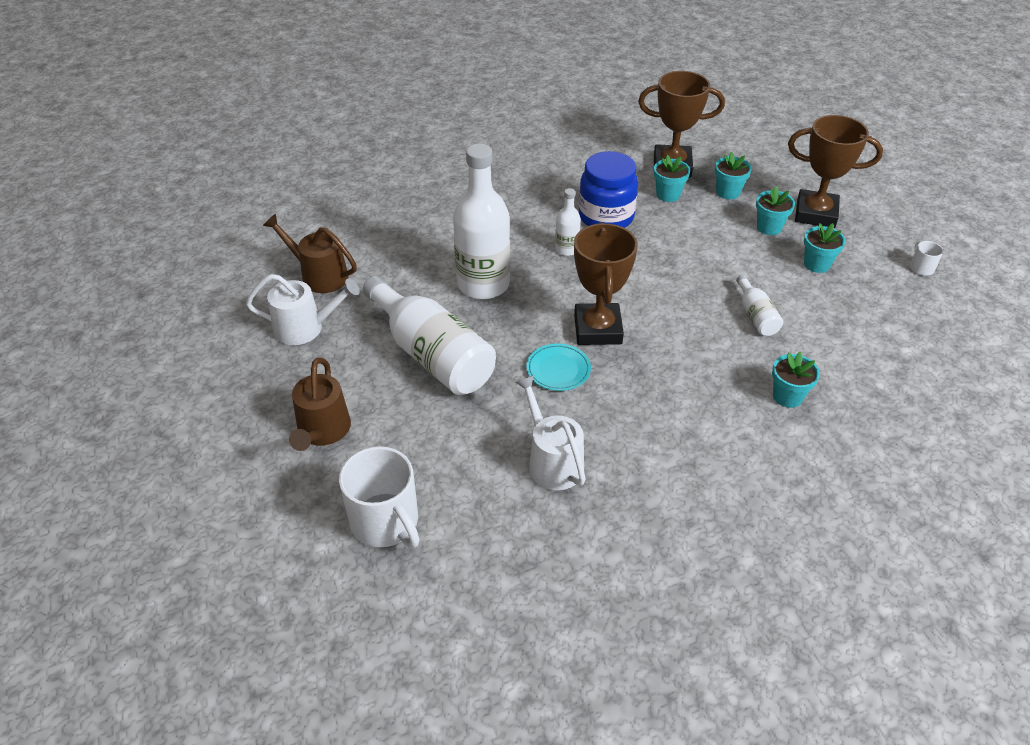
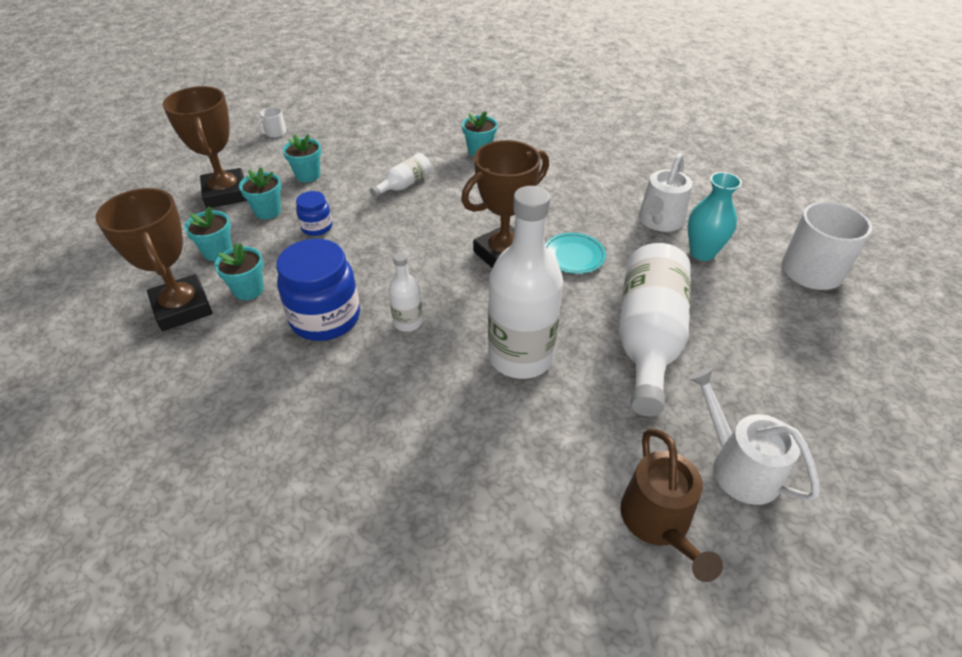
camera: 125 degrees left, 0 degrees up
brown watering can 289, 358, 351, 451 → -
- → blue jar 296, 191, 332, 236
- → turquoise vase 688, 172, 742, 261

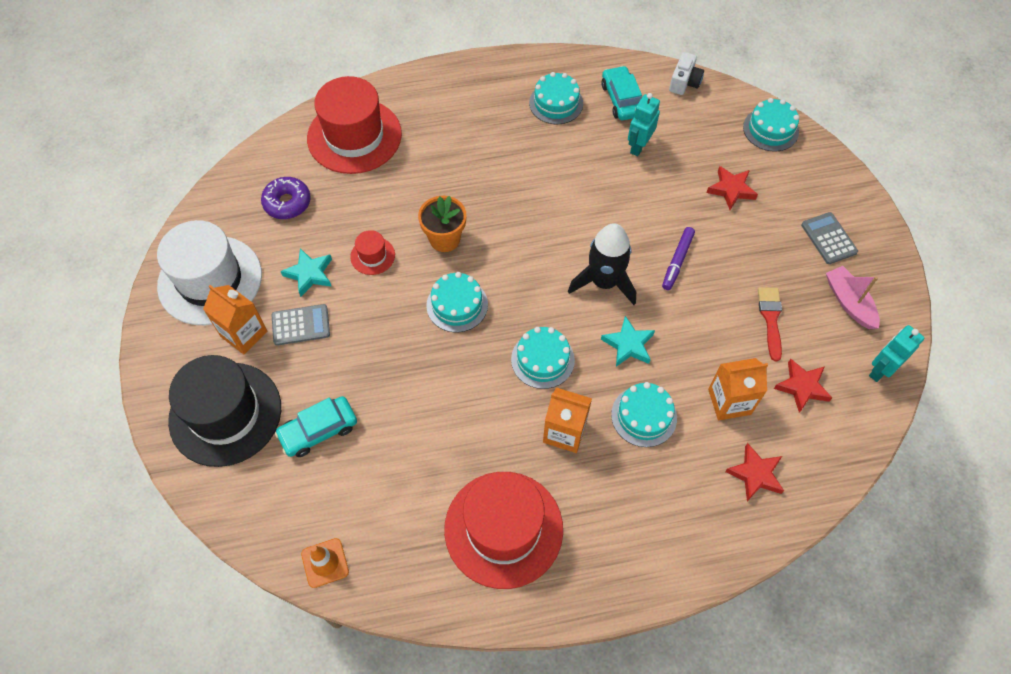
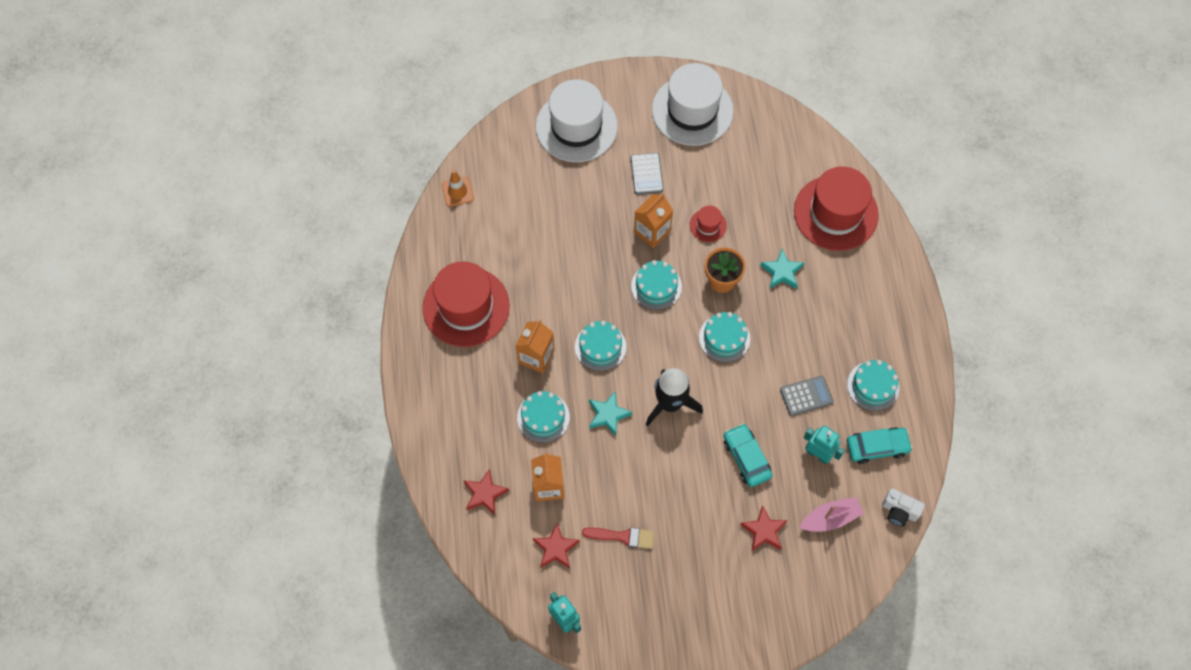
camera: 95 degrees right, 5 degrees up
black hat 168, 355, 281, 467 → white hat 536, 79, 618, 162
orange carton 203, 285, 267, 354 → orange carton 634, 193, 673, 248, moved
purple donut 261, 177, 311, 219 → -
turquoise car 275, 396, 357, 457 → turquoise car 724, 423, 772, 487, moved
turquoise star 280, 248, 332, 297 → turquoise star 760, 249, 804, 289, moved
purple marker 662, 227, 695, 290 → -
turquoise cake 743, 98, 799, 152 → turquoise cake 699, 312, 750, 362, moved
grey calculator 801, 212, 858, 264 → grey calculator 780, 376, 834, 416, moved
pink boat 826, 266, 880, 329 → pink boat 800, 497, 864, 531, moved

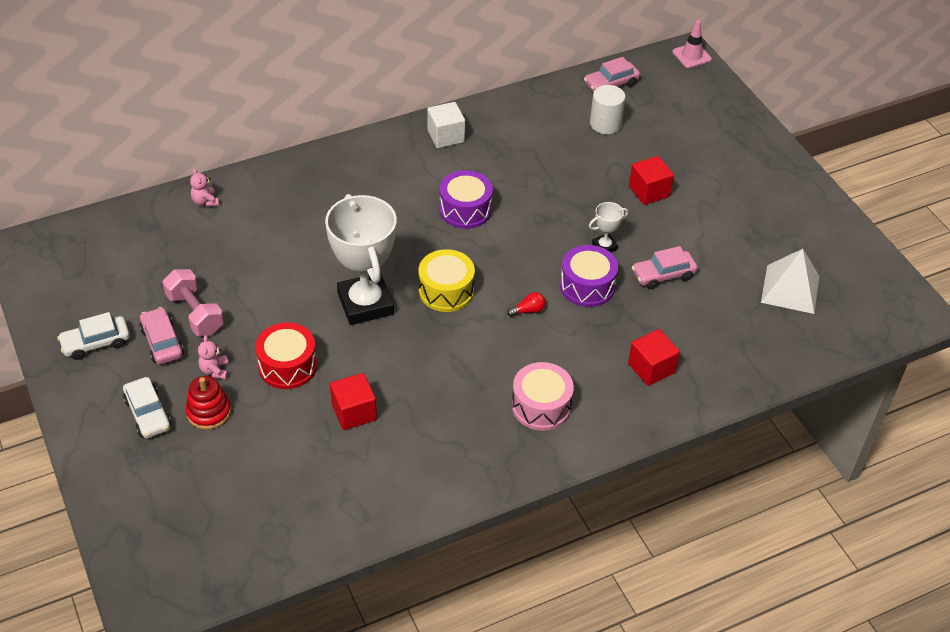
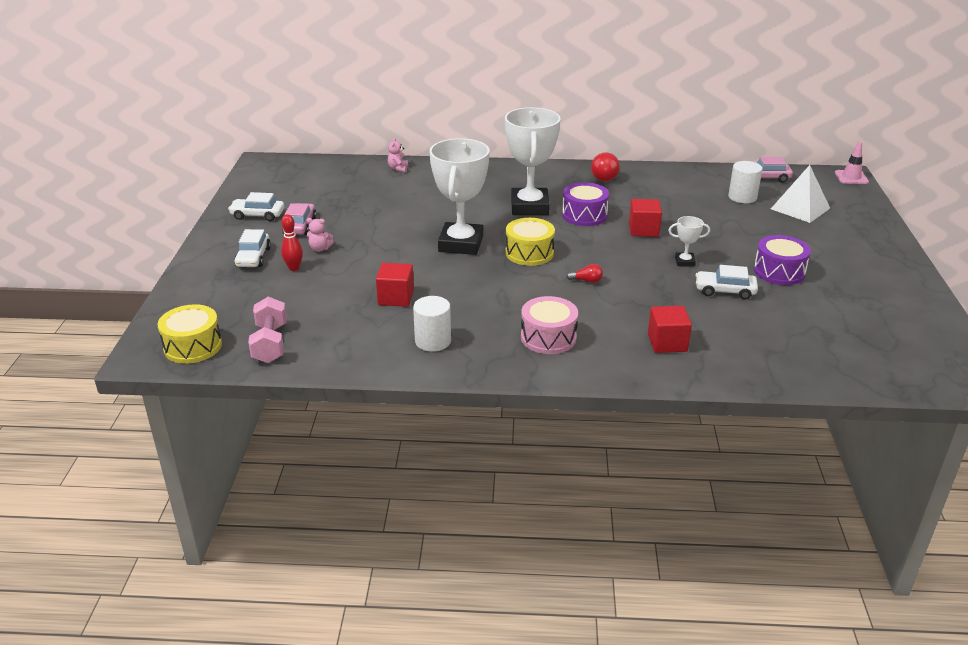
camera: 30 degrees right, 15 degrees down
pink dumbbell 163, 269, 224, 336 → pink dumbbell 248, 297, 287, 363, moved
red stacking toy 186, 376, 231, 430 → red bowling pin 281, 214, 303, 271
pink teddy bear 198, 335, 228, 379 → pink teddy bear 307, 218, 334, 252, 105 degrees counterclockwise
red drum 255, 322, 317, 389 → -
white cube 427, 102, 465, 148 → red light bulb 591, 152, 620, 181
purple drum 560, 245, 618, 307 → purple drum 754, 235, 811, 285, moved
red cube 629, 156, 674, 205 → red cube 629, 199, 662, 237, moved
pink car 632, 246, 698, 289 → white car 696, 265, 758, 300
white pyramid 761, 249, 819, 314 → white pyramid 771, 165, 830, 223, moved
- → yellow drum 158, 304, 222, 364
- → white cylinder 413, 296, 451, 352
- → white trophy 505, 107, 561, 215

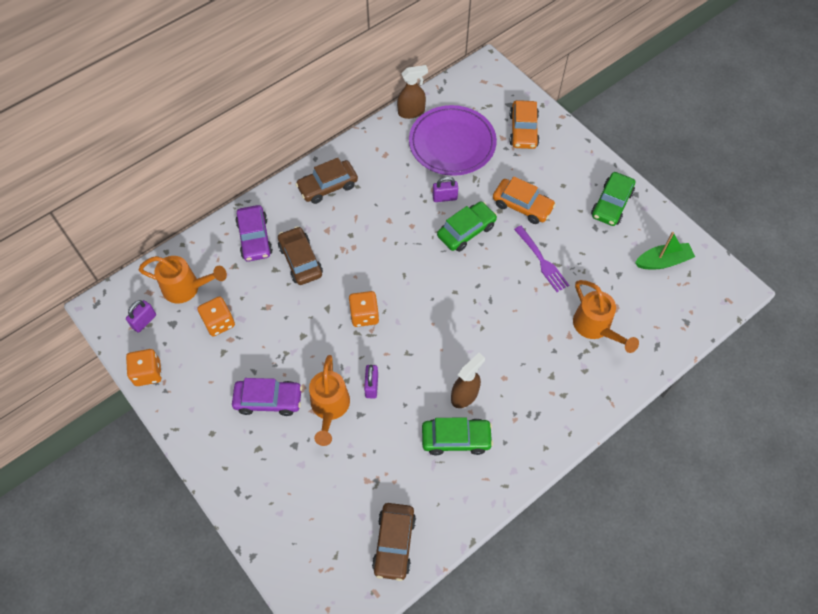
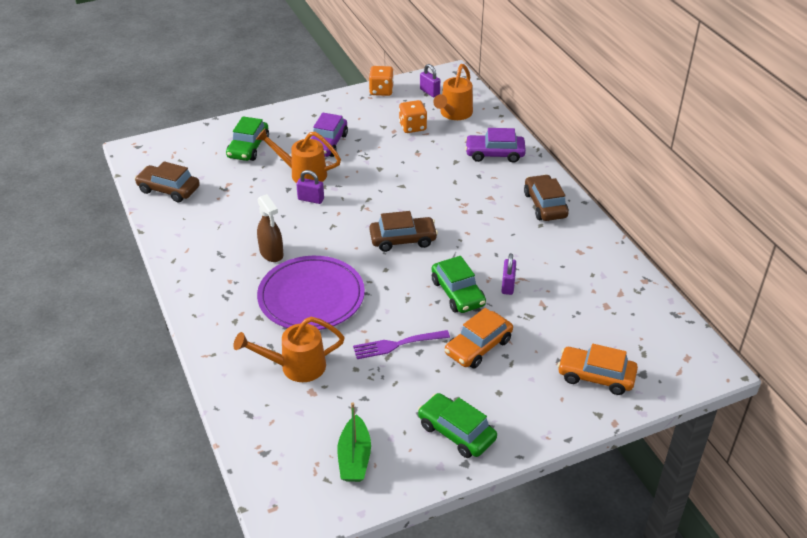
camera: 105 degrees right, 20 degrees down
brown car 278, 226, 323, 285 → brown car 369, 211, 438, 252, moved
orange dice 349, 291, 379, 327 → -
brown spray bottle 397, 65, 428, 119 → -
purple plate 409, 105, 497, 176 → purple plate 257, 256, 365, 330, moved
green car 422, 417, 493, 455 → green car 226, 116, 269, 161, moved

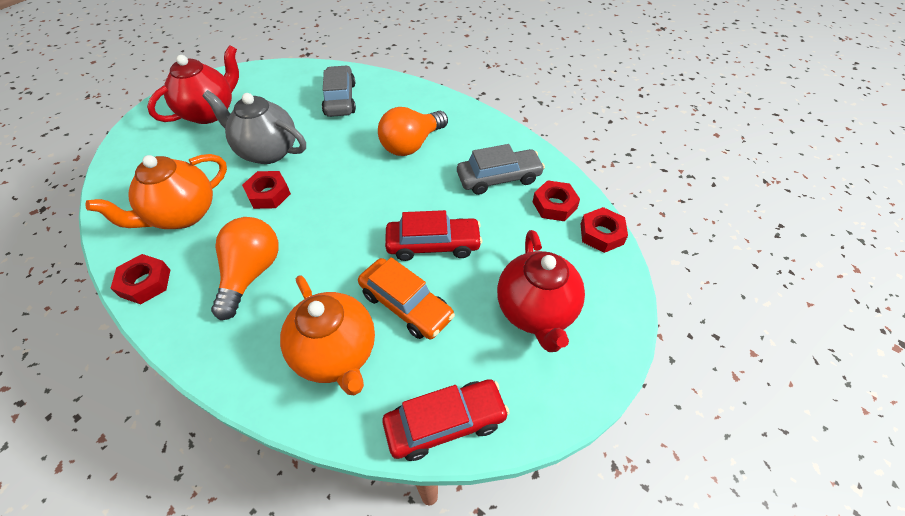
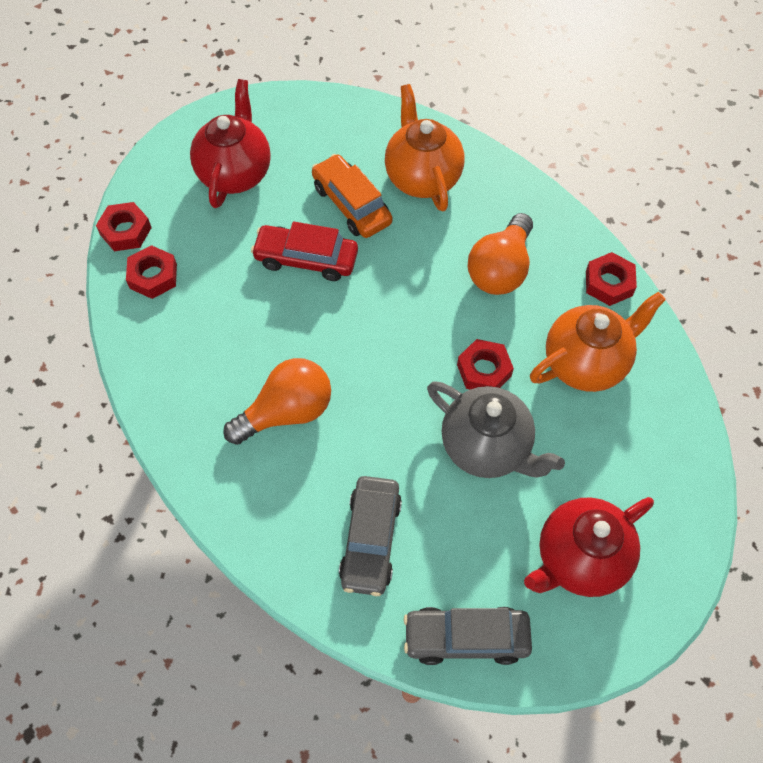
camera: 165 degrees left, 10 degrees up
red car 382, 379, 510, 461 → -
grey car 457, 144, 545, 195 → grey car 404, 607, 532, 665, moved

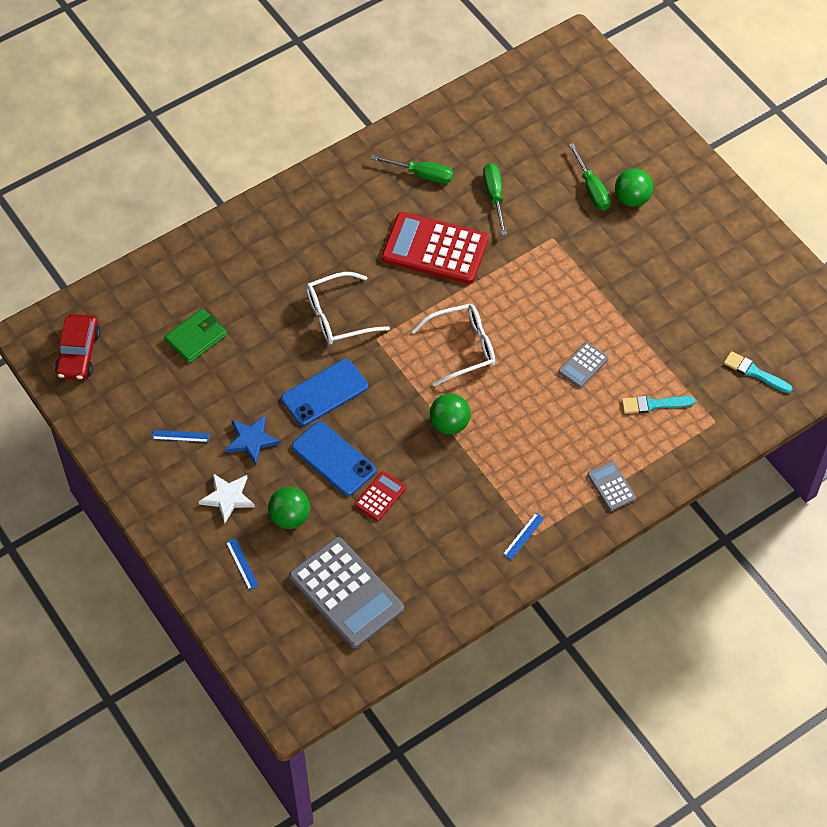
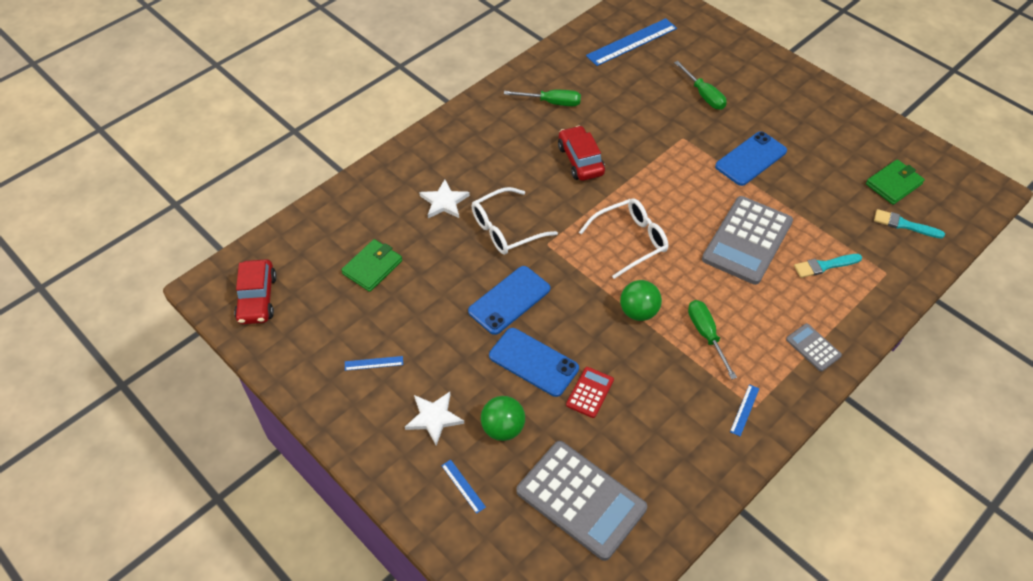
camera: 10 degrees left, 5 degrees down
blue star 225, 415, 280, 465 → -
red calculator 382, 212, 489, 284 → red car 558, 125, 605, 181
green screwdriver 483, 163, 507, 235 → green screwdriver 688, 300, 737, 379, moved
grey calculator 558, 342, 609, 388 → grey calculator 702, 196, 793, 285, x2.13
green ball 615, 169, 653, 207 → -
- → white star 419, 180, 470, 218
- → blue ruler 586, 18, 677, 66
- → blue phone 715, 131, 787, 186
- → green wallet 866, 159, 925, 205

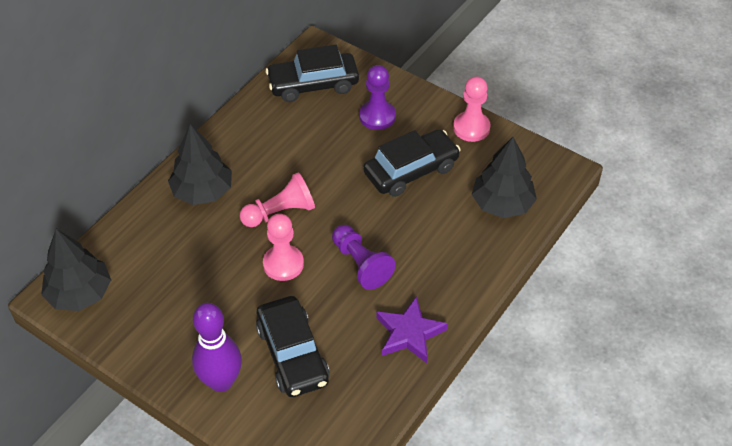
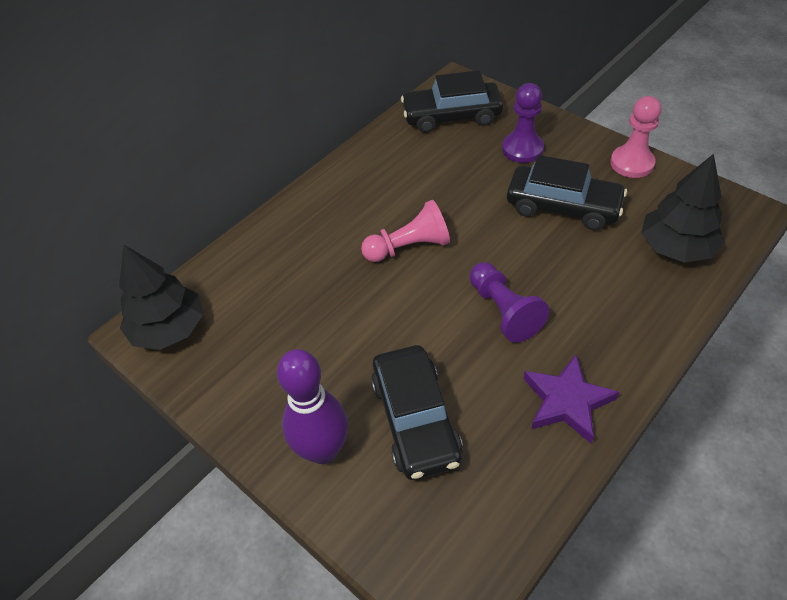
camera: 10 degrees right, 0 degrees up
black tree 168, 124, 232, 205 → -
pink pawn 263, 214, 304, 281 → -
black car 363, 129, 461, 197 → black car 507, 155, 627, 230, 45 degrees clockwise

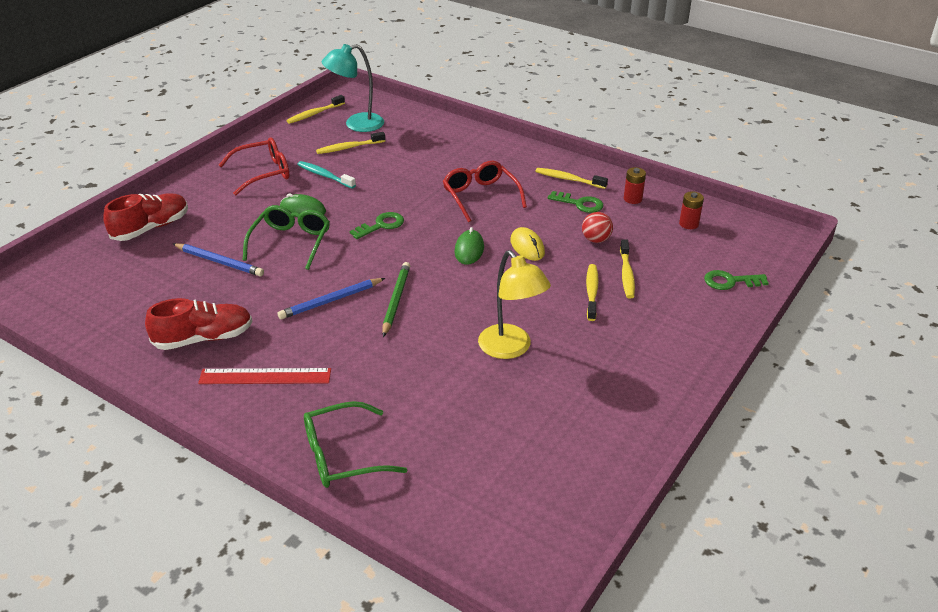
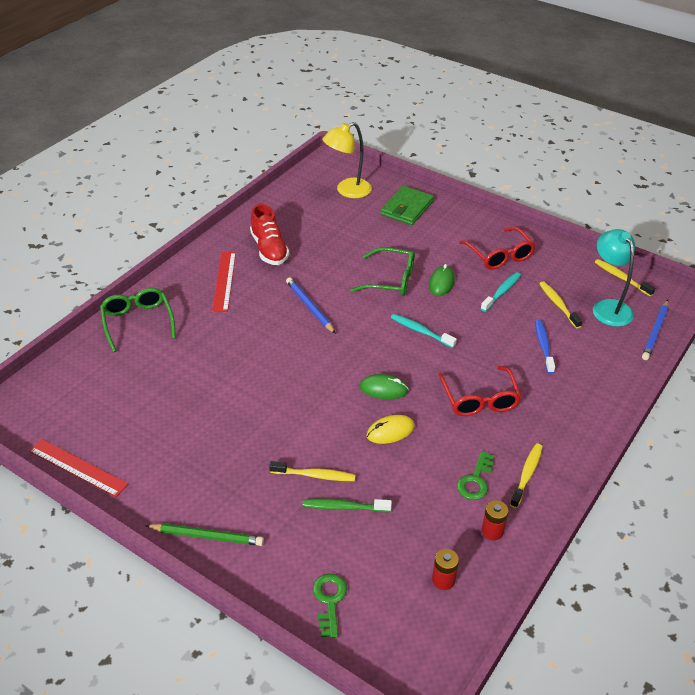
camera: 90 degrees right, 5 degrees up
red shoe 103, 193, 188, 241 → green wallet 381, 186, 434, 225
blue pencil 173, 243, 264, 276 → blue pencil 642, 300, 668, 360, moved
green key 350, 212, 404, 239 → turquoise toothbrush 391, 314, 457, 348
green pencil 383, 262, 410, 337 → green pencil 145, 523, 264, 546, moved
red glasses 443, 161, 527, 222 → red glasses 438, 366, 521, 416, 105 degrees clockwise
yellow lamp 478, 250, 551, 359 → yellow lamp 322, 122, 372, 198, moved
red ball 582, 212, 613, 243 → -
yellow toothbrush 620, 239, 635, 298 → green toothbrush 303, 499, 392, 512
- → red ruler 29, 439, 128, 497
- → blue toothbrush 535, 319, 555, 374

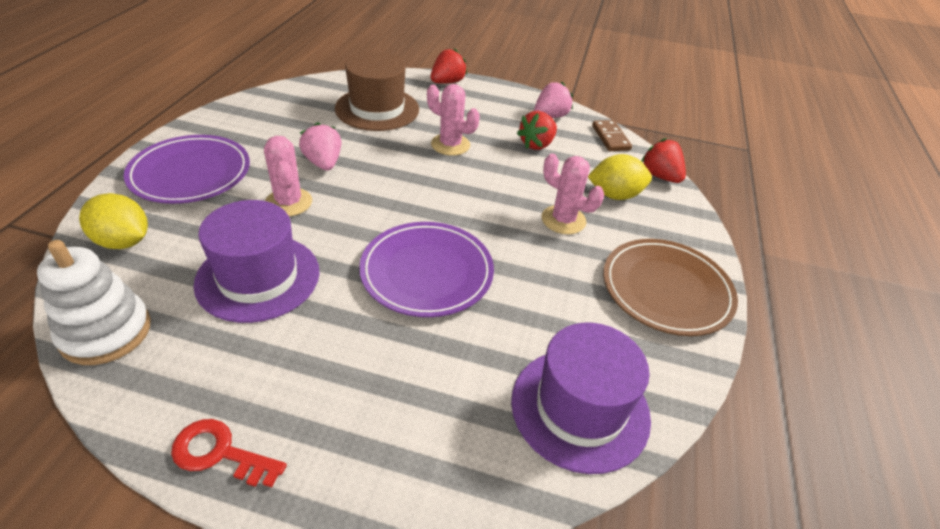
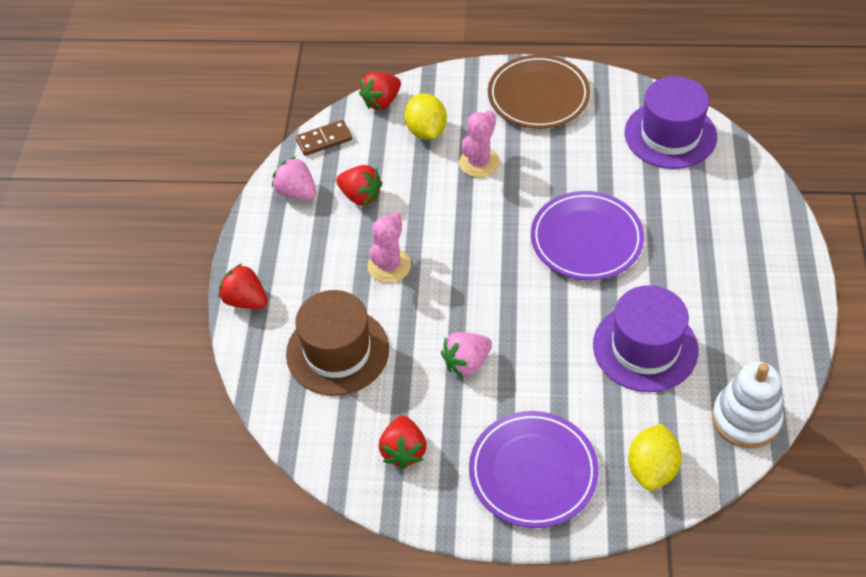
camera: 95 degrees left, 10 degrees up
red key 171, 419, 287, 487 → -
pink cactus 264, 136, 312, 216 → -
- → red strawberry 379, 415, 426, 469

